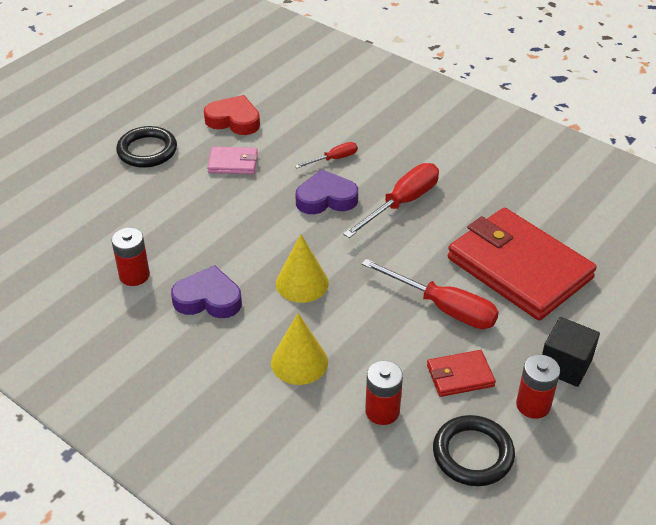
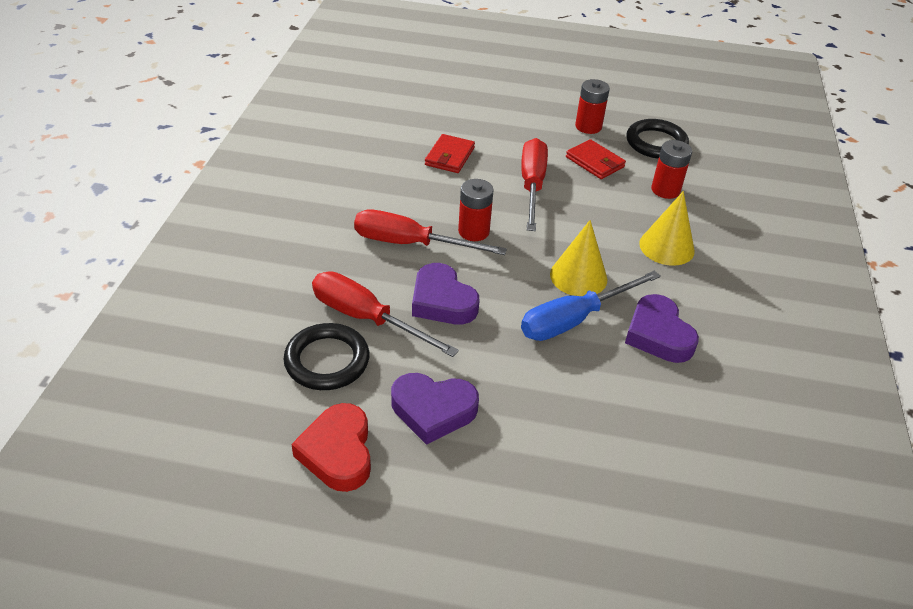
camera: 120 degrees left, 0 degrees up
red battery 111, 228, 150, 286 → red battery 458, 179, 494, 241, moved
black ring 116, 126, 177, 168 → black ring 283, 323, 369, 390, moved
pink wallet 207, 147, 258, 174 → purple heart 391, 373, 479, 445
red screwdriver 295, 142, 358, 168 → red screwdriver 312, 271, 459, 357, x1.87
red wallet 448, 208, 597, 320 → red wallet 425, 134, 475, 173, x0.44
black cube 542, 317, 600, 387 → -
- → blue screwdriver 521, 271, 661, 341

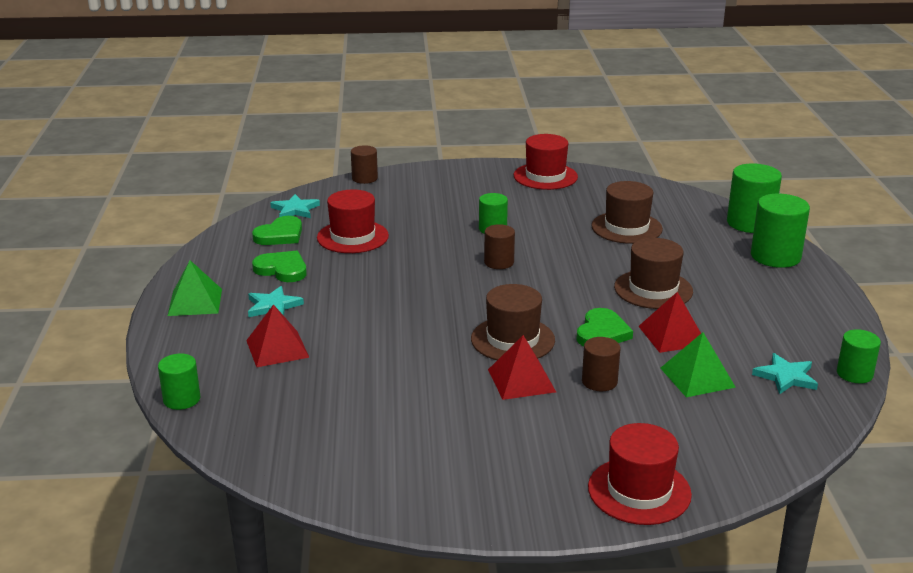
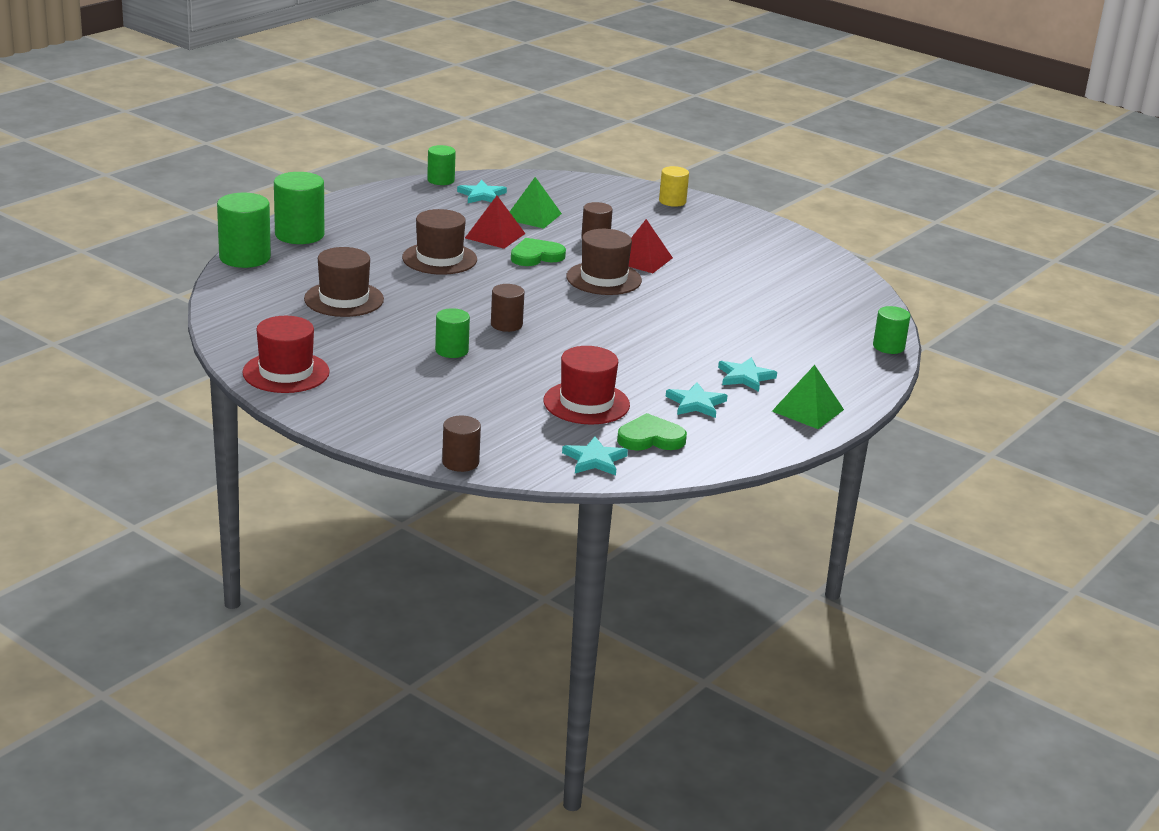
camera: 140 degrees left, 0 degrees up
red pyramid 246, 304, 310, 367 → -
green heart 252, 251, 307, 282 → turquoise star 666, 382, 728, 418
red hat 588, 423, 692, 525 → yellow cylinder 659, 166, 689, 207

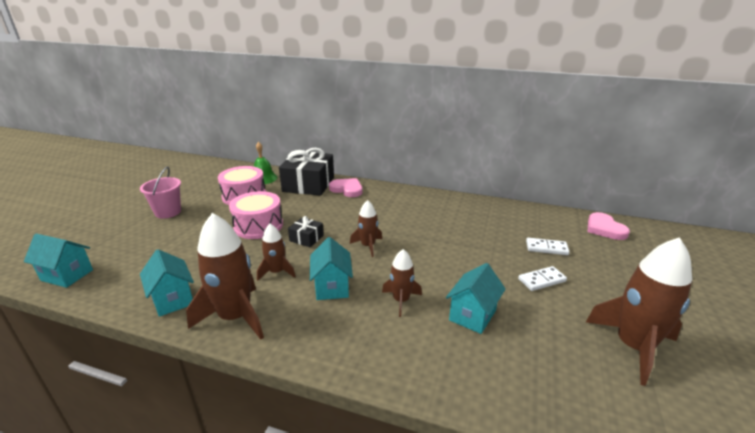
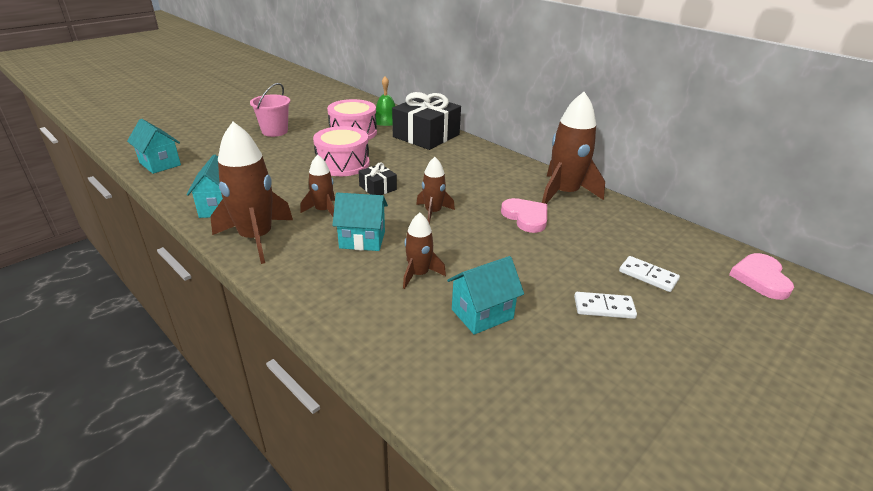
camera: 25 degrees right, 5 degrees up
turquoise house 310, 237, 353, 300 → turquoise house 332, 193, 388, 251, 75 degrees clockwise
pink heart 329, 178, 362, 197 → pink heart 501, 198, 547, 233, moved
brown rocket 586, 237, 692, 386 → brown rocket 542, 92, 605, 204, moved

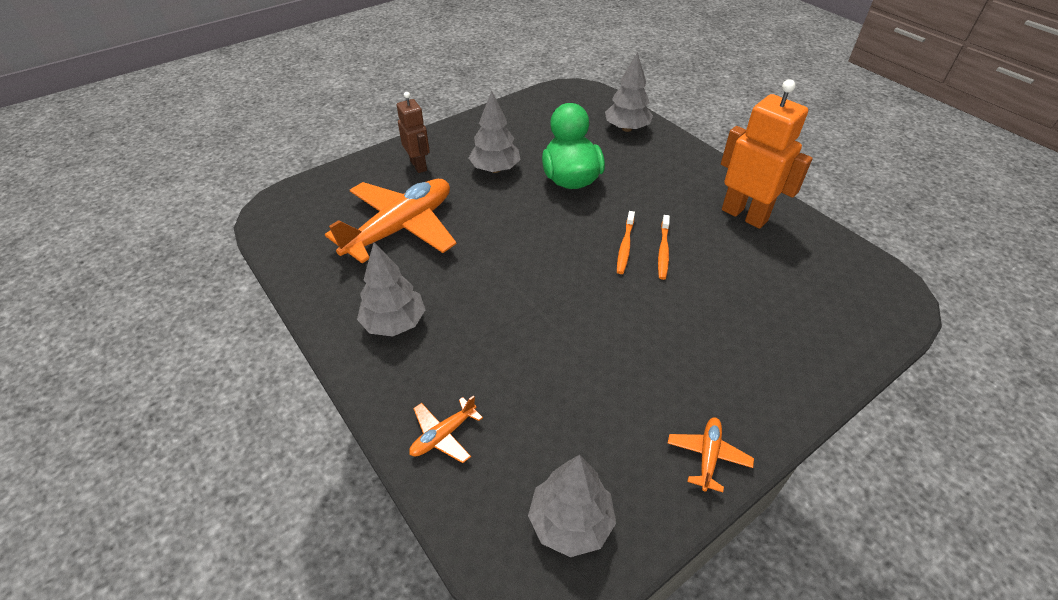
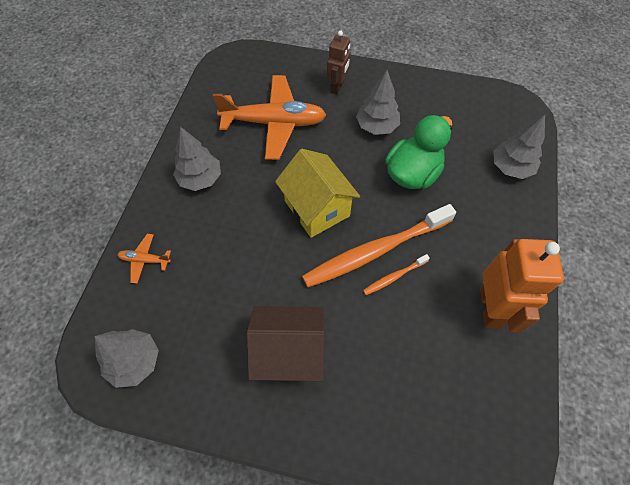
camera: 50 degrees right, 15 degrees up
orange toothbrush 617, 211, 635, 274 → orange toothbrush 302, 204, 456, 287, x2.27
orange plane 668, 417, 754, 492 → -
- → brown house 246, 306, 324, 381
- → yellow house 275, 149, 360, 238

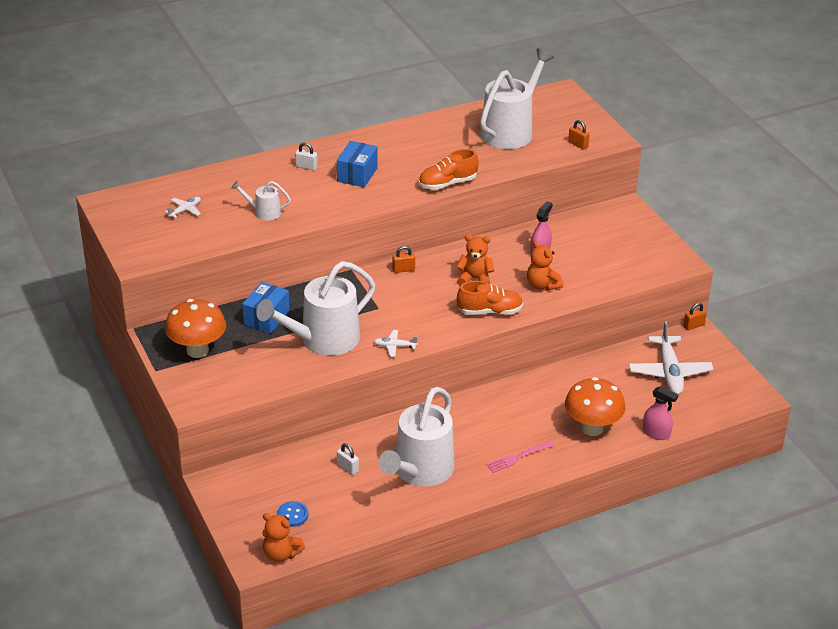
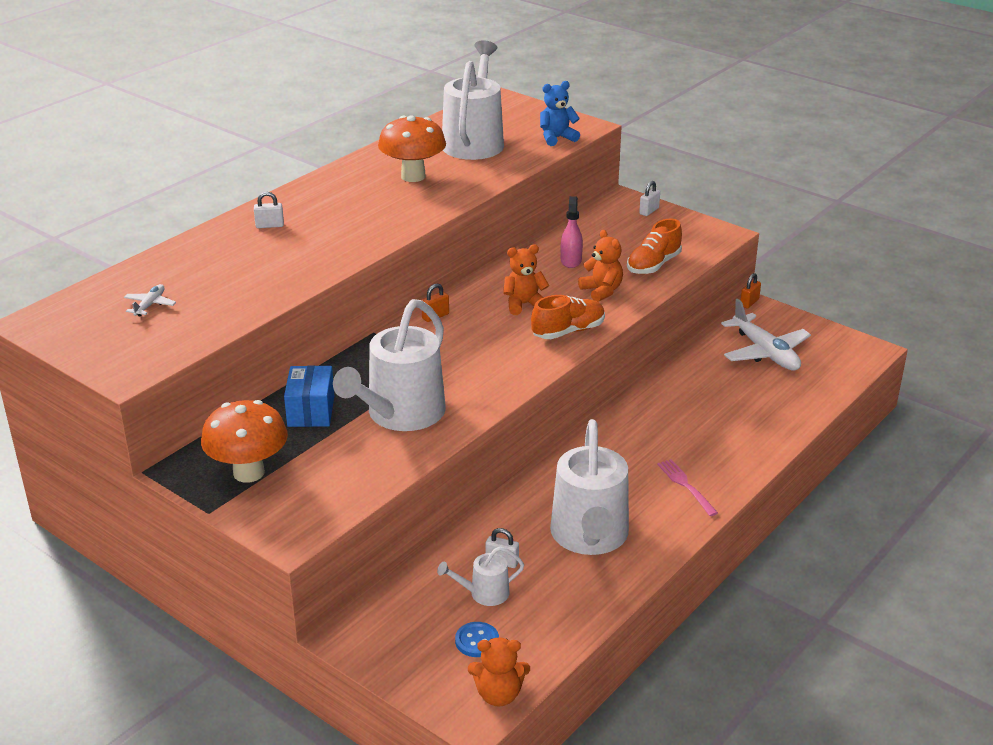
camera: 25 degrees left, 5 degrees down
white watering can 231, 181, 291, 221 → white watering can 437, 547, 524, 606, moved
blue box 337, 141, 378, 187 → -
white plane 374, 330, 418, 357 → -
orange shoe 419, 149, 479, 190 → orange shoe 627, 219, 682, 274, moved
pink fork 486, 441, 554, 473 → pink fork 657, 459, 718, 516, 120 degrees clockwise
orange teddy bear 527, 241, 563, 291 → orange teddy bear 578, 230, 623, 302, 150 degrees counterclockwise
orange mushroom 565, 377, 625, 436 → orange mushroom 378, 115, 446, 182, moved
orange padlock 568, 120, 590, 150 → blue teddy bear 540, 81, 580, 146
pink spray bottle 643, 386, 678, 440 → -
- → white padlock 639, 181, 660, 216

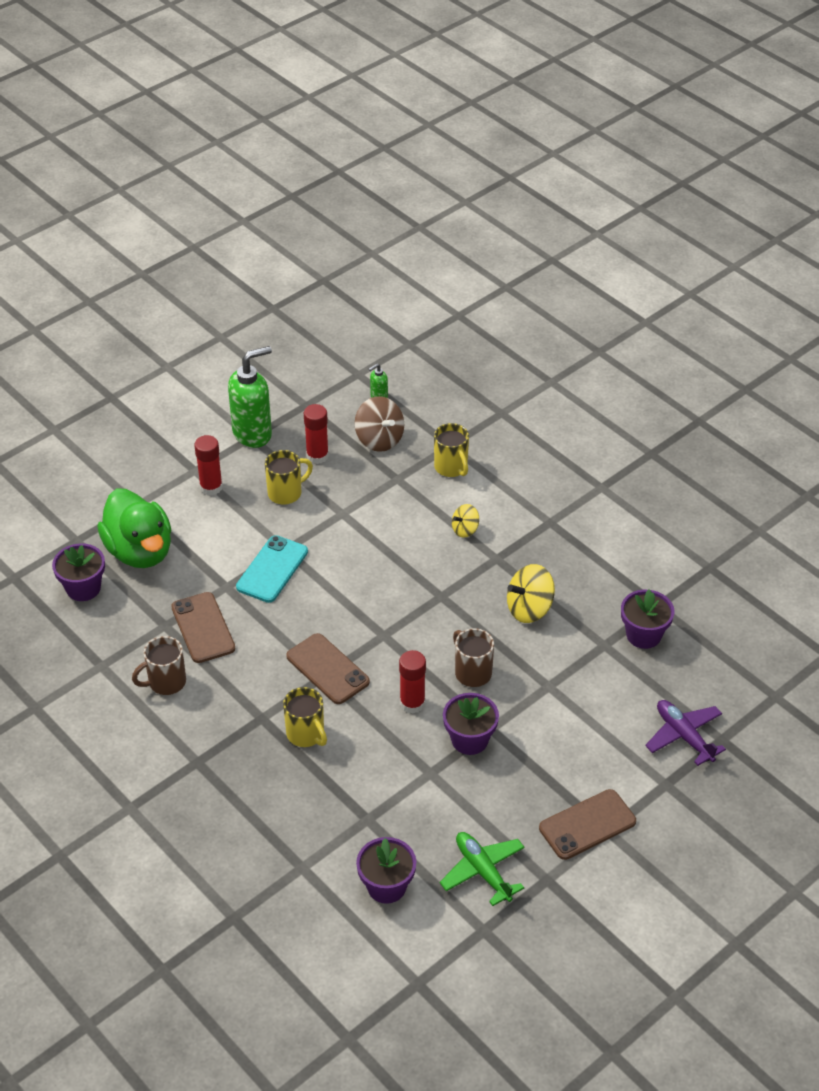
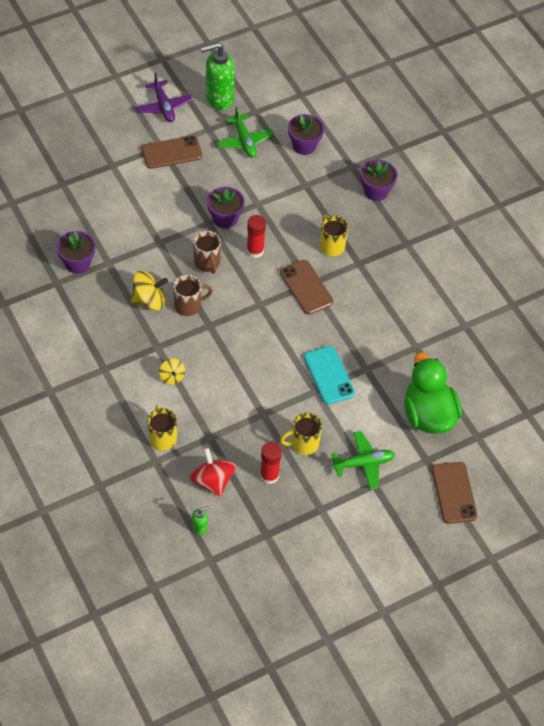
camera: 170 degrees left, 10 degrees up
purple flower pot 52, 543, 105, 601 → purple flower pot 361, 160, 397, 201, moved
brown mug 132, 636, 186, 695 → brown mug 173, 275, 213, 316, moved
brown phone 171, 592, 235, 663 → brown phone 432, 462, 478, 524, moved
red glue stick 194, 435, 223, 496 → green plane 331, 431, 395, 490
green soap dispenser 228, 346, 272, 448 → green soap dispenser 200, 42, 235, 110, moved
turquoise phone 236, 535, 308, 603 → turquoise phone 304, 346, 355, 405, 60 degrees counterclockwise
brown spinning top 354, 396, 404, 452 → red spinning top 190, 448, 236, 497
yellow spinning top 452, 504, 479, 538 → yellow spinning top 159, 358, 185, 385, 90 degrees clockwise
purple plane 645, 700, 726, 766 → purple plane 136, 72, 193, 122, moved

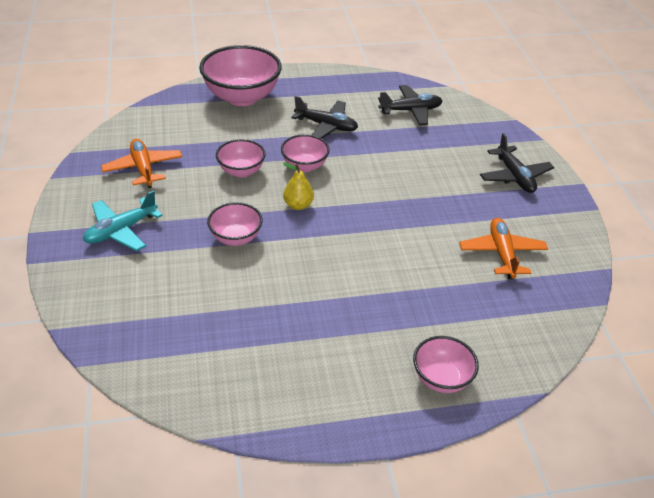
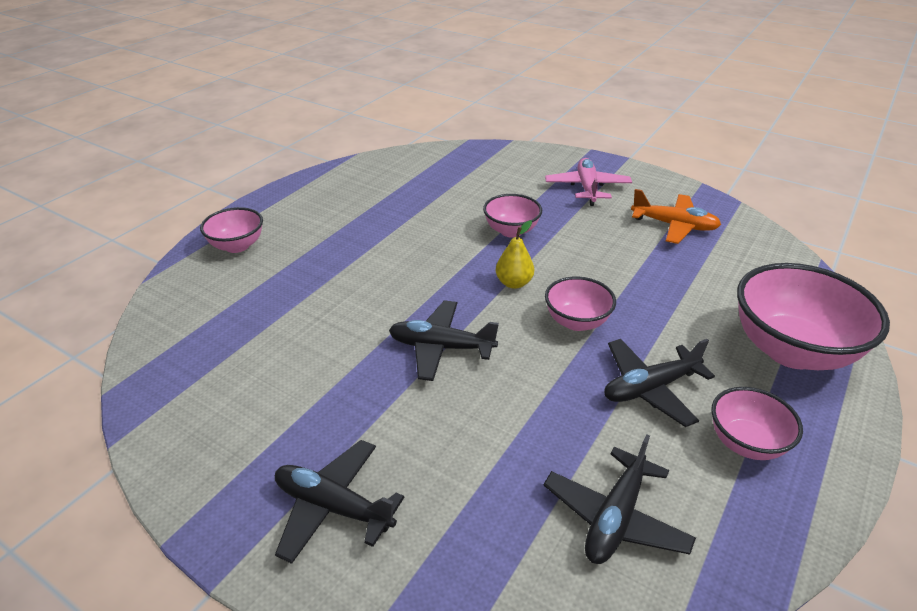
camera: 135 degrees right, 5 degrees down
turquoise plane 83, 190, 163, 251 → pink plane 545, 158, 632, 206
pink bowl 216, 139, 266, 177 → pink bowl 711, 387, 803, 460, moved
orange plane 459, 218, 548, 279 → -
- → black plane 389, 300, 499, 381

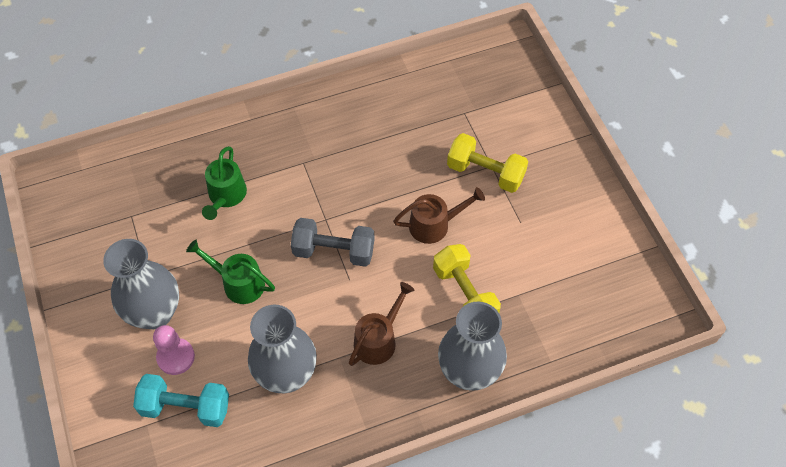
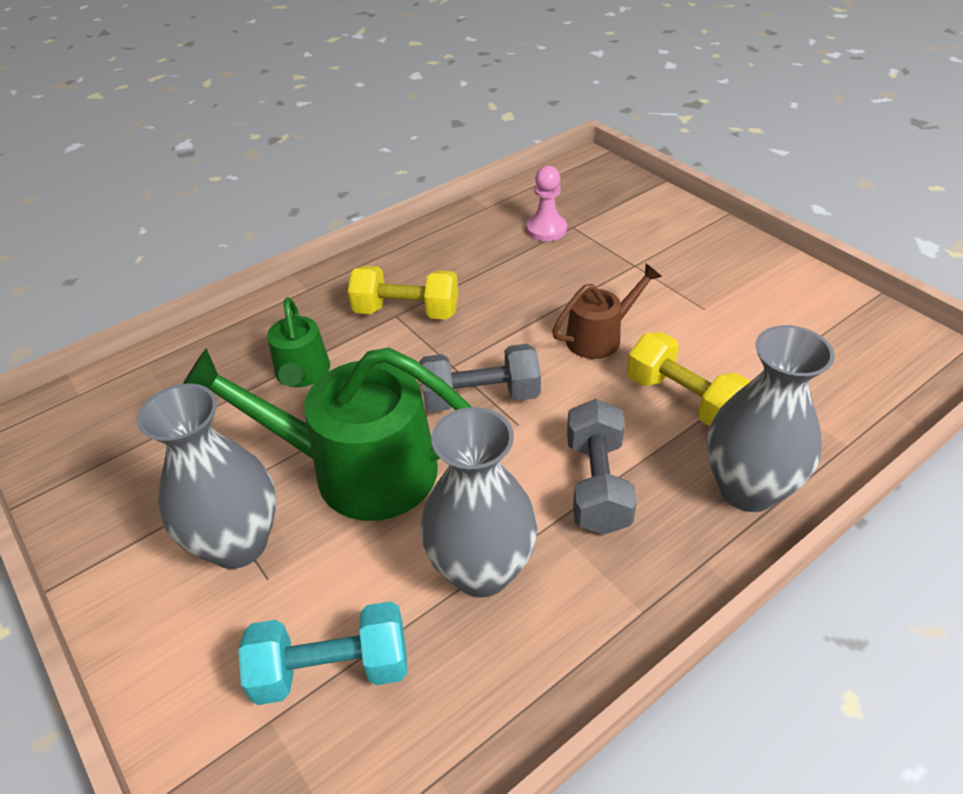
camera: 15 degrees left, 15 degrees down
pink pawn 153, 325, 195, 375 → pink pawn 526, 166, 567, 241, moved
green watering can 186, 240, 275, 304 → green watering can 183, 348, 472, 521, x1.91
brown watering can 349, 282, 415, 366 → grey dumbbell 567, 399, 637, 535
yellow dumbbell 447, 133, 528, 193 → yellow dumbbell 348, 266, 458, 320, moved

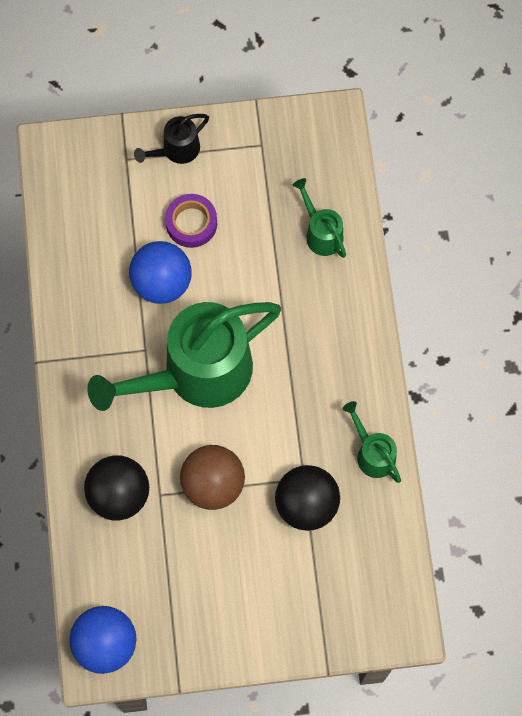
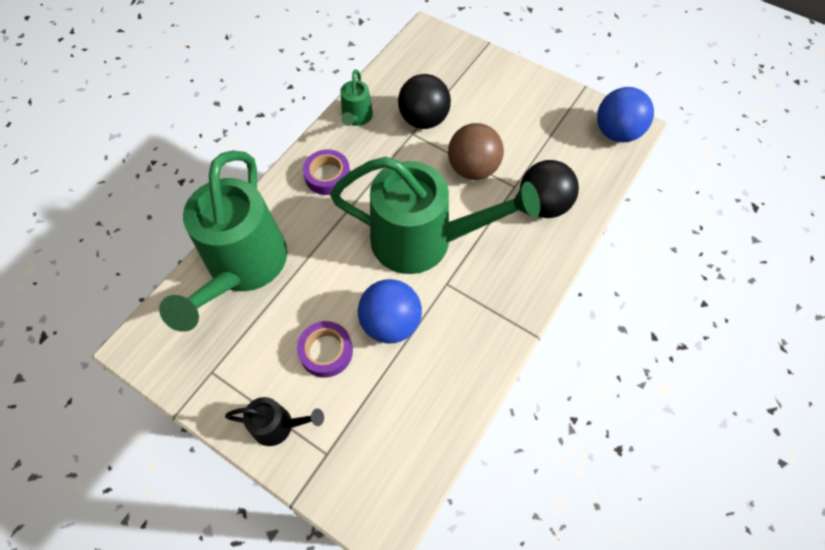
camera: 140 degrees left, 10 degrees down
green watering can 293, 178, 346, 258 → green watering can 159, 150, 287, 332, x2.27
- → purple tape 303, 149, 350, 195

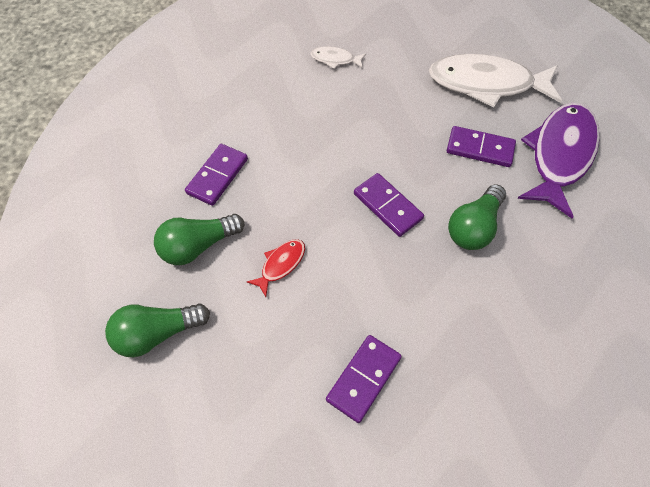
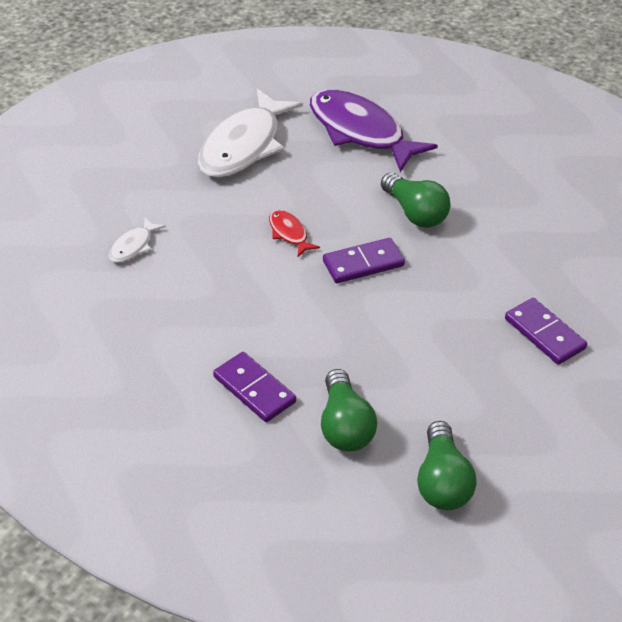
camera: 70 degrees left, 15 degrees down
red fish 247, 239, 305, 297 → red fish 269, 210, 320, 257, moved
purple domino 447, 126, 516, 167 → -

